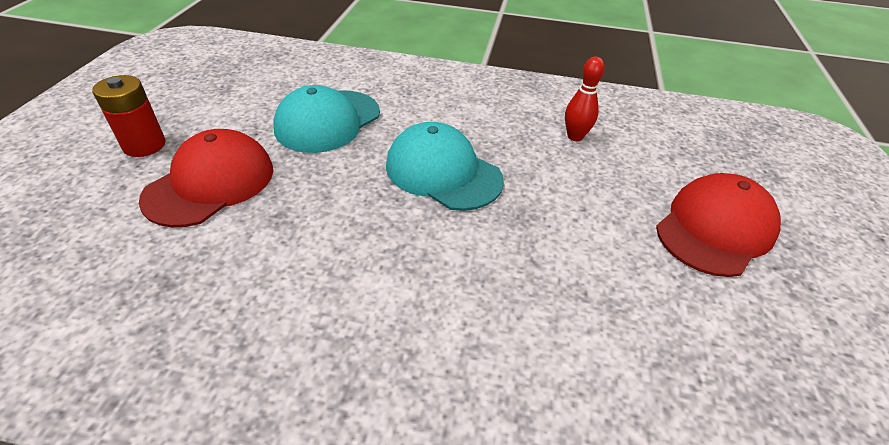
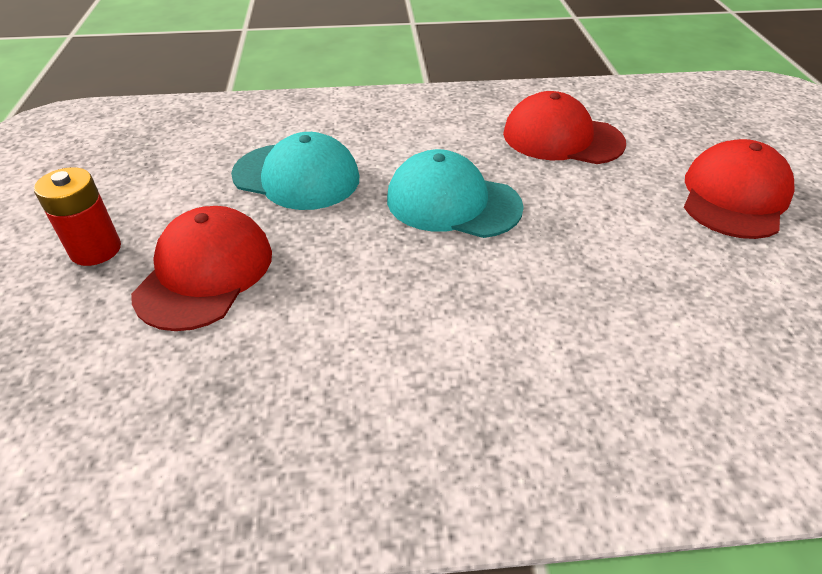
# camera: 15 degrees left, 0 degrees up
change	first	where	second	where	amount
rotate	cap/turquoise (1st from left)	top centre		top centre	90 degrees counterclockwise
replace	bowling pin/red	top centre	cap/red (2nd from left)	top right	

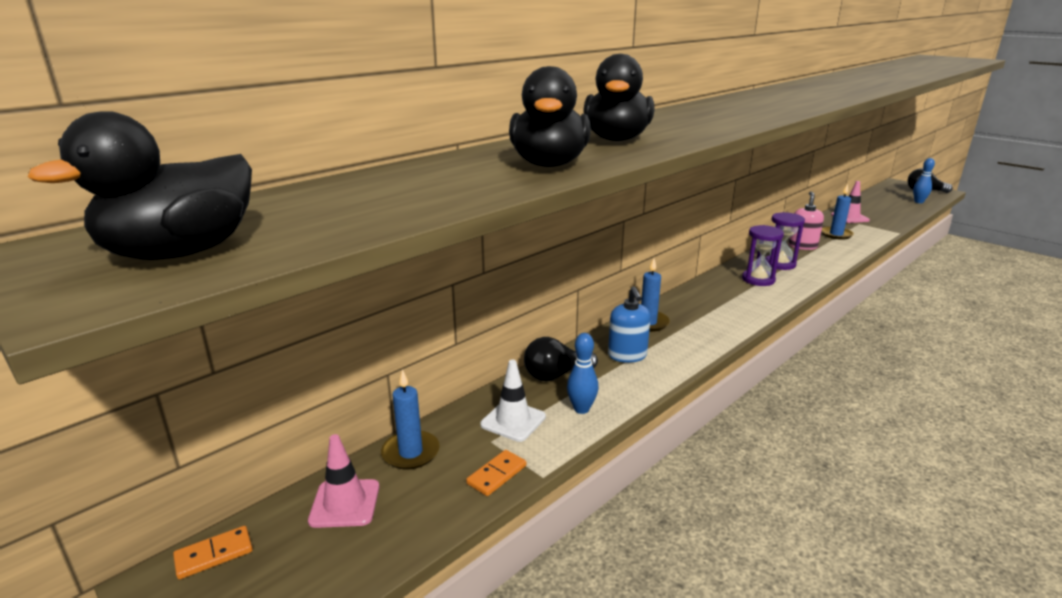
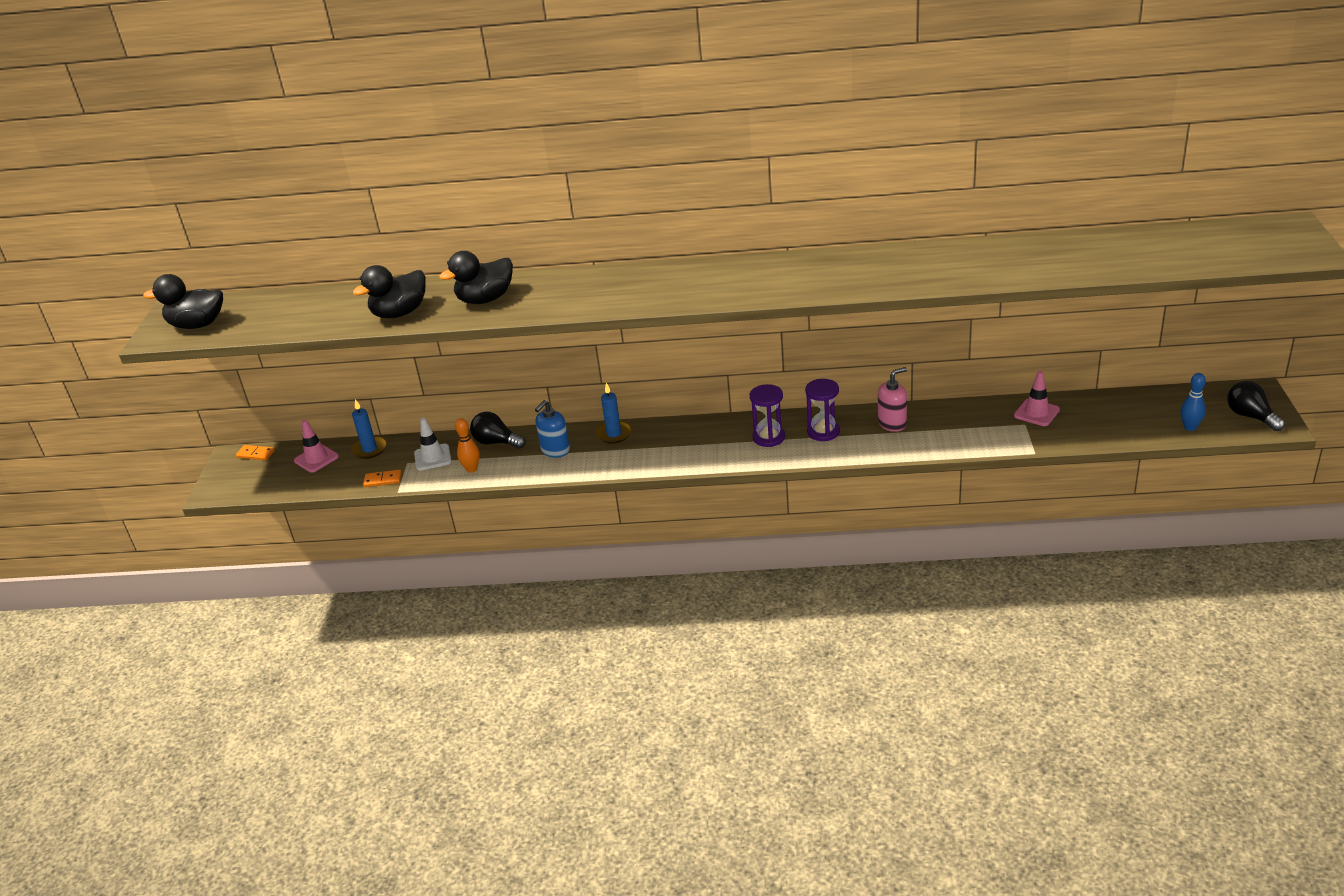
# camera: 50 degrees right, 10 degrees up
change	first	where	second	where	amount
recolor	bowling pin/blue (1st from left)	centre	bowling pin/orange	centre	
delete	candle/blue (3rd from left)	middle right			

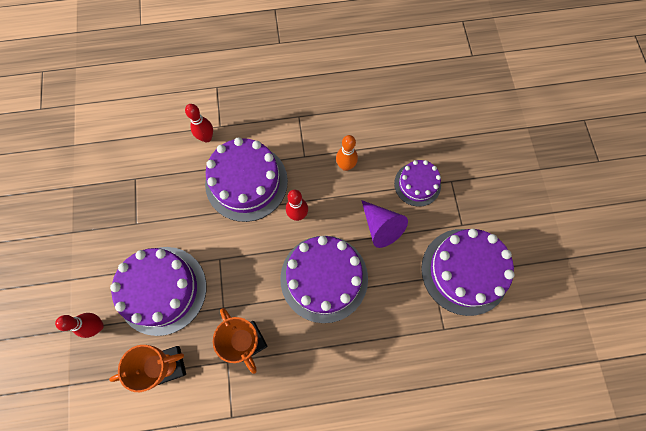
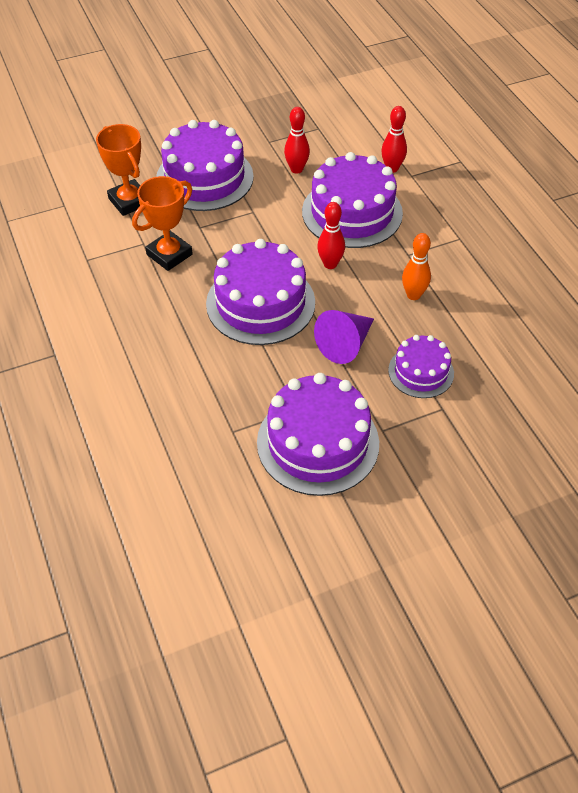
# camera: 75 degrees right, 20 degrees down
change	first	where	second	where	amount
move	bowling pin/red (1st from left)	bottom left		top centre	

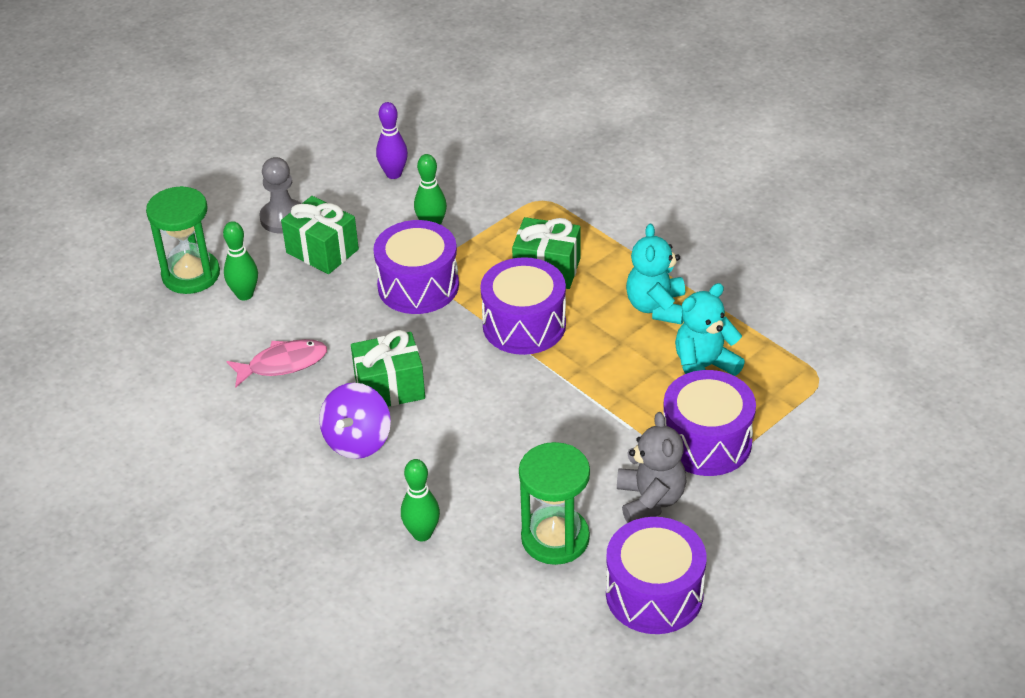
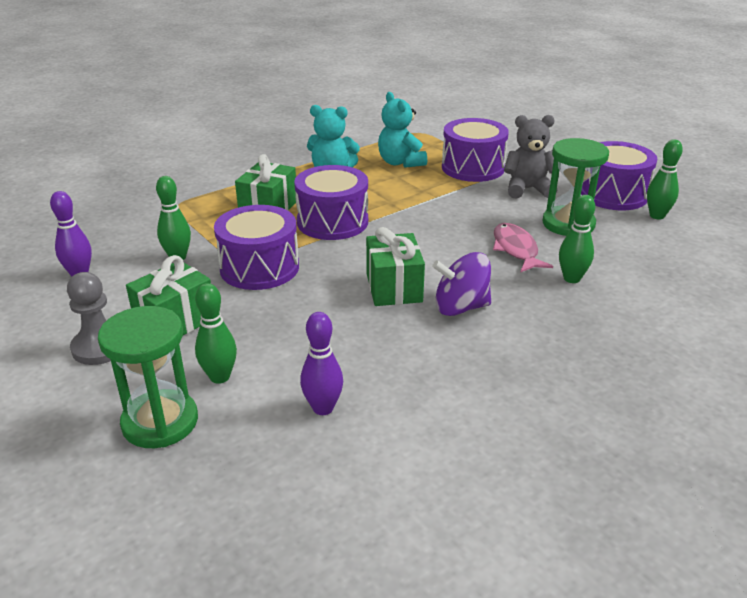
# camera: 85 degrees left, 10 degrees down
change	first	where	second	where	amount
move	fish/pink	middle left		middle right	
rotate	spinning top/purple	centre		centre	150 degrees clockwise
insert			bowling pin/purple (2nd from left)	centre	
insert			bowling pin/green (4th from left)	top right	

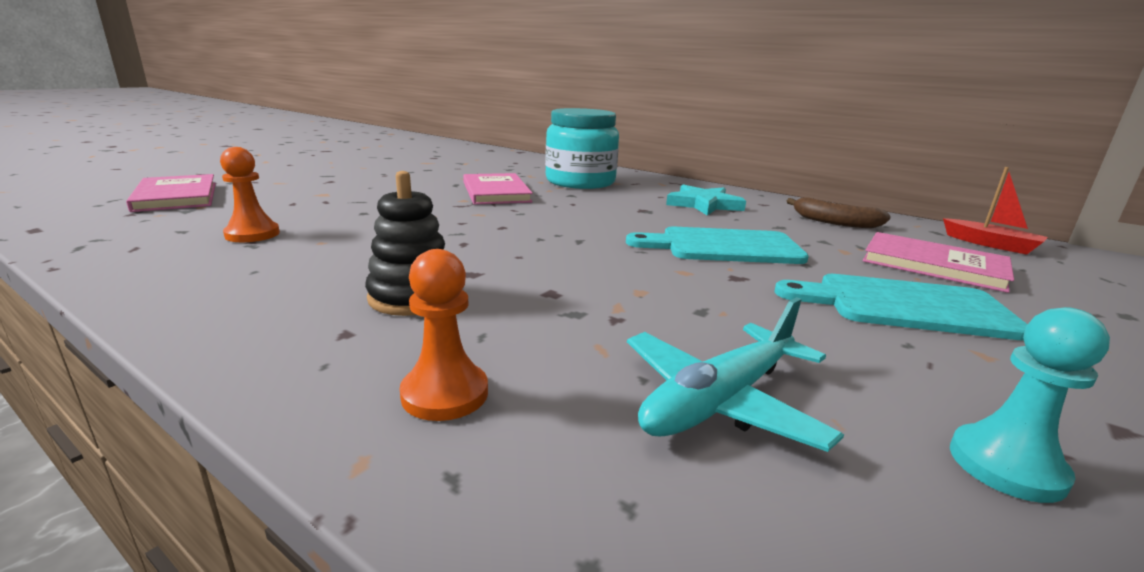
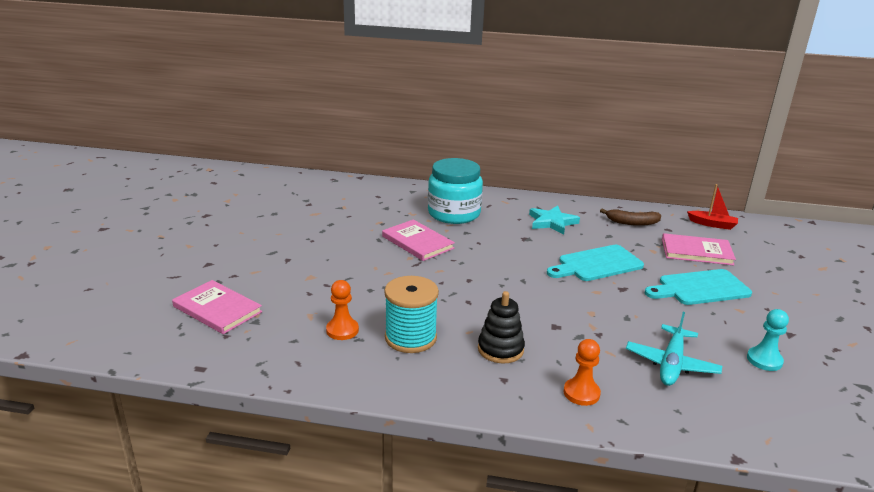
# camera: 25 degrees left, 5 degrees up
change	first	where	second	where	amount
insert			spool/turquoise	centre	

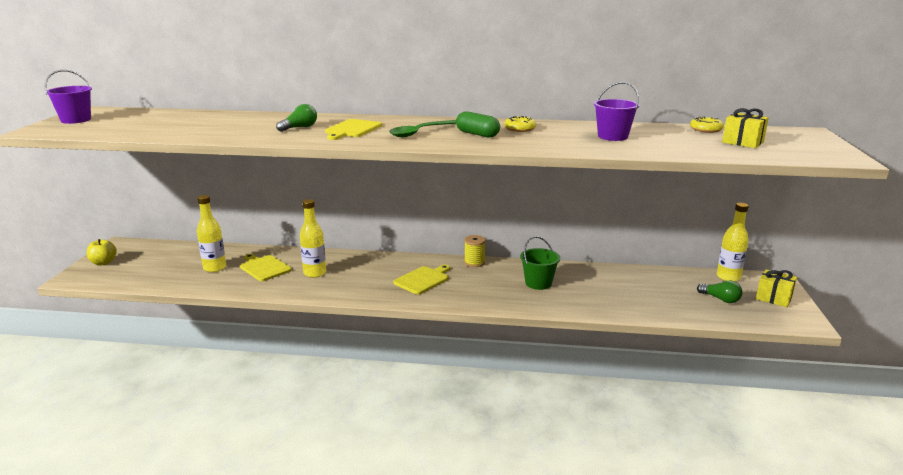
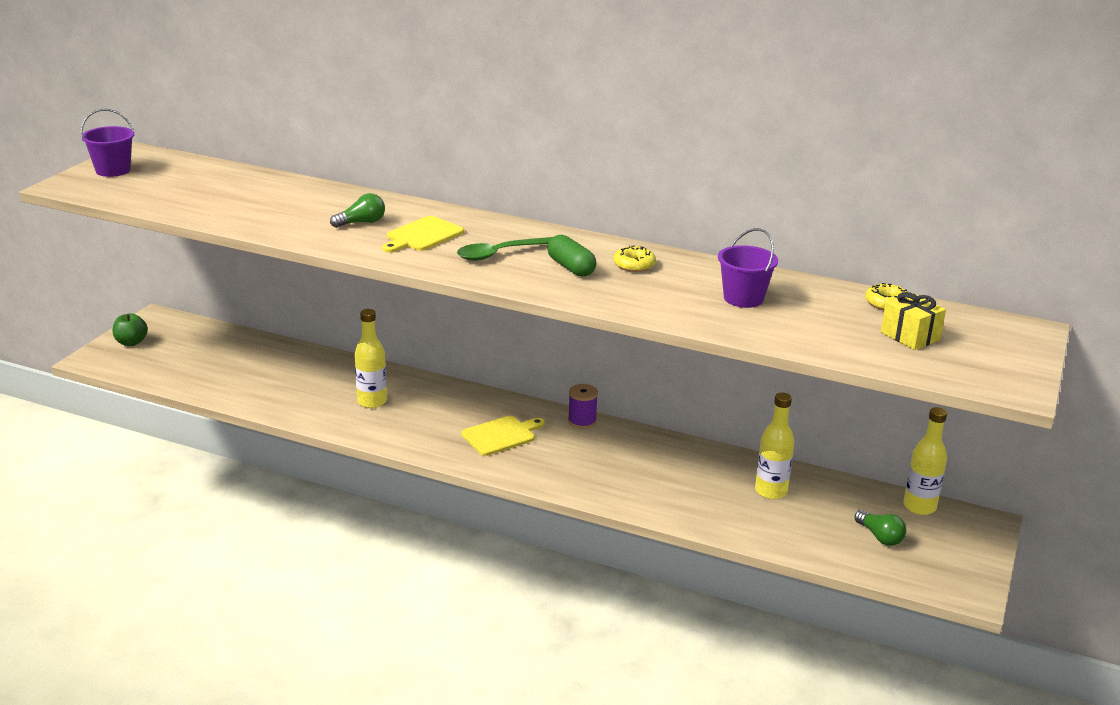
# camera: 15 degrees right, 5 degrees up
change	first	where	second	where	amount
recolor	apple/yellow	middle left	apple/green	middle left	
move	bottle/yellow (1st from left in the first image)	middle left	bottle/yellow (2nd from left)	middle right	
delete	cutting board/yellow (1st from left)	middle left			
recolor	spool/yellow	centre	spool/purple	centre	
delete	bucket/green	centre			
delete	gift/yellow (2nd from left)	middle right			

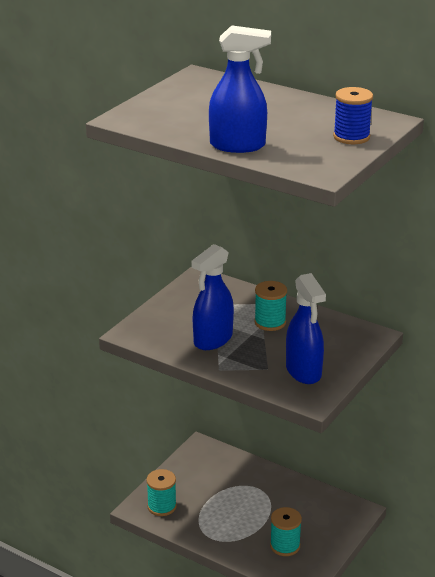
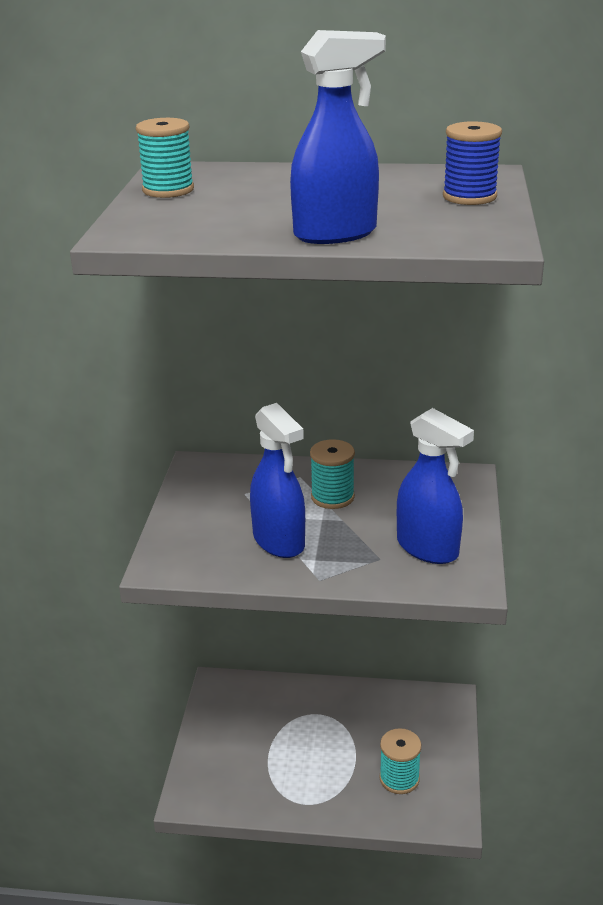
# camera: 25 degrees left, 0 degrees up
change	first	where	second	where	amount
move	spool/turquoise (1st from left)	bottom centre		top left	
rotate	spray bottle/blue (1st from left)	centre		centre	45 degrees counterclockwise

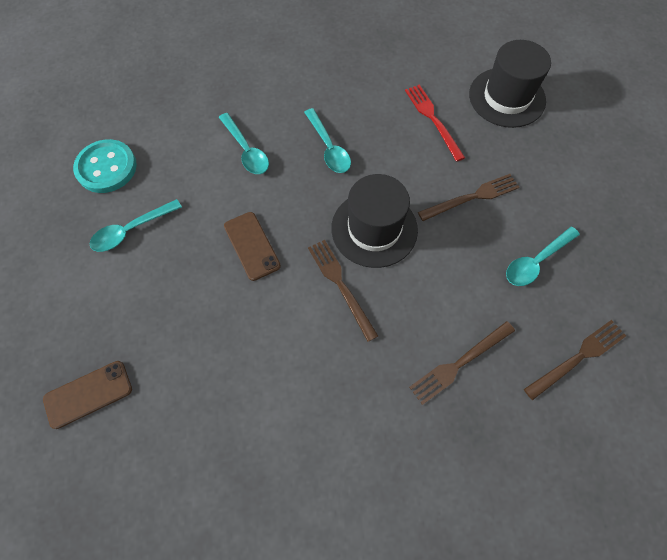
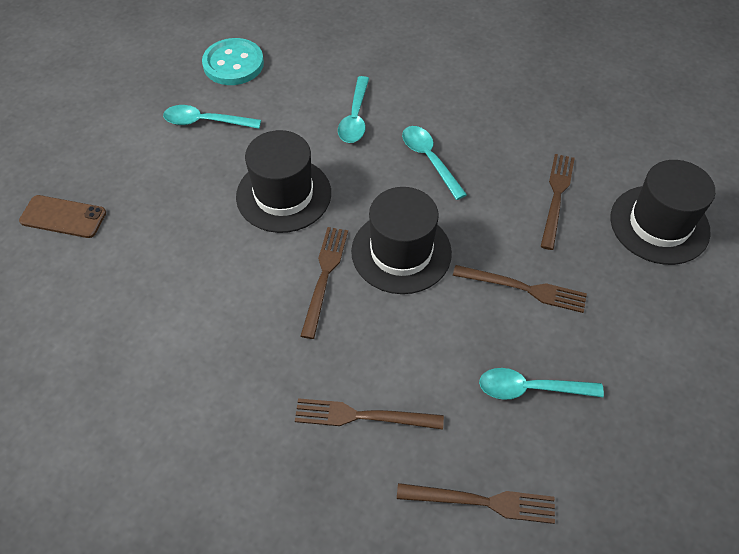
# camera: 40 degrees right, 10 degrees down
change	first	where	second	where	amount
replace	phone/brown (2nd from left)	centre	hat/black (1st from left)	top centre	
rotate	spoon/turquoise (3rd from left)	top centre		top centre	135 degrees clockwise
recolor	fork/red	top centre	fork/brown (5th from left)	middle right	

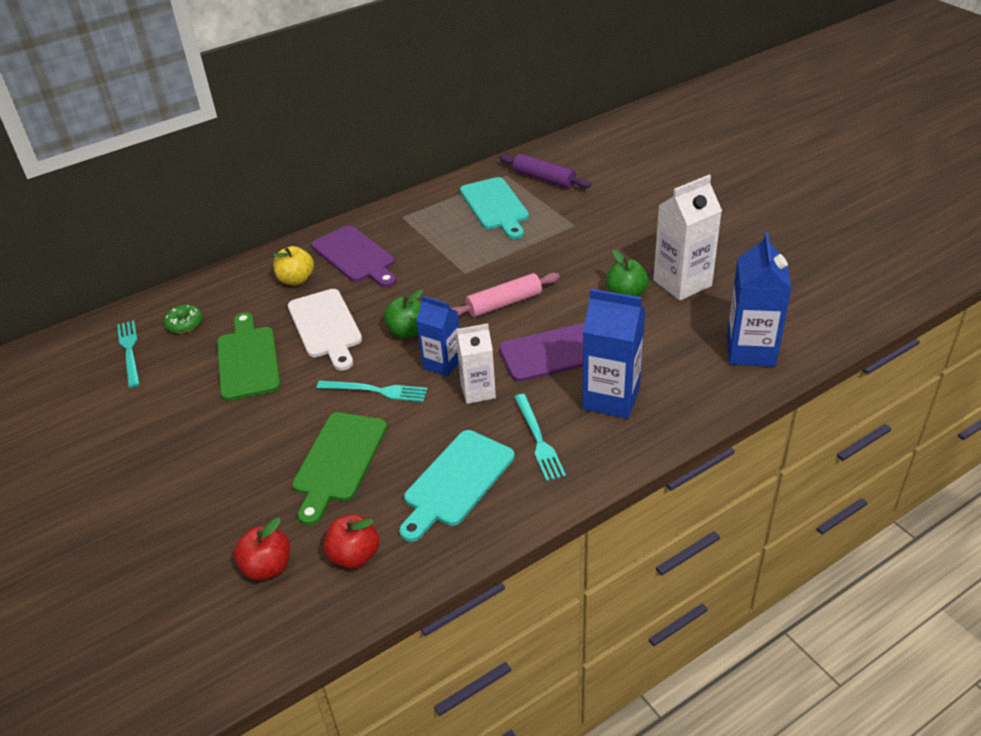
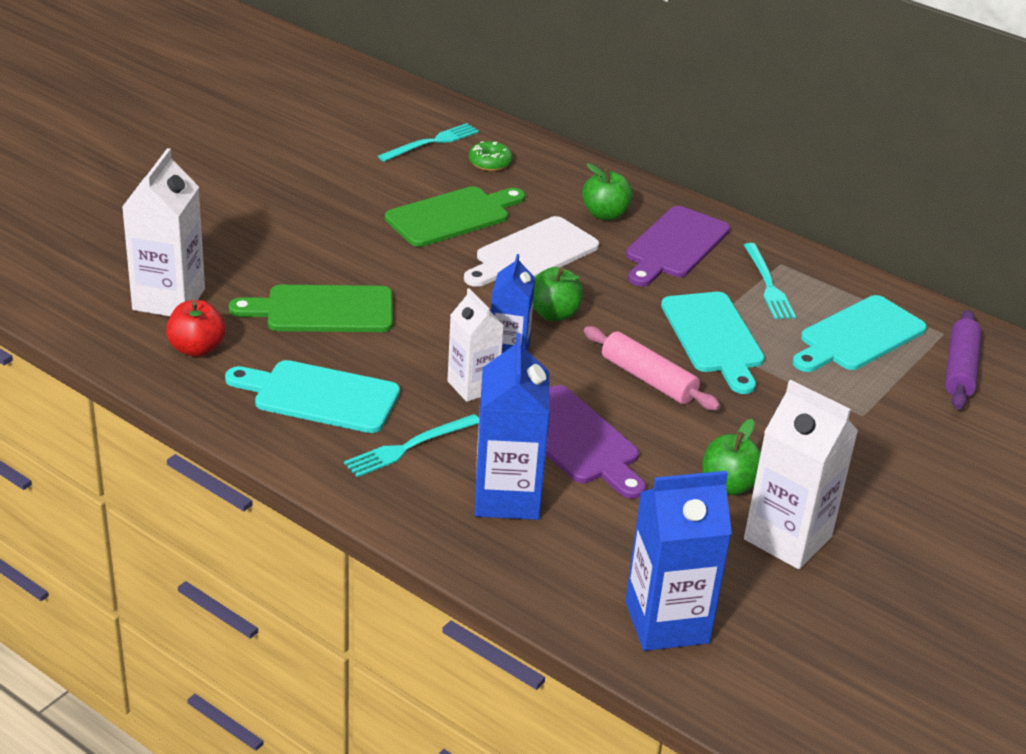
# camera: 65 degrees right, 5 degrees down
change	first	where	second	where	amount
replace	apple/red (1st from left)	bottom left	carton/white (1st from left)	top left	
recolor	apple/yellow	middle left	apple/green (2nd from left)	top centre	
move	fork/turquoise (2nd from left in the first image)	centre	fork/turquoise (3rd from left)	middle right	
insert			cutting board/turquoise (2nd from left)	middle right	

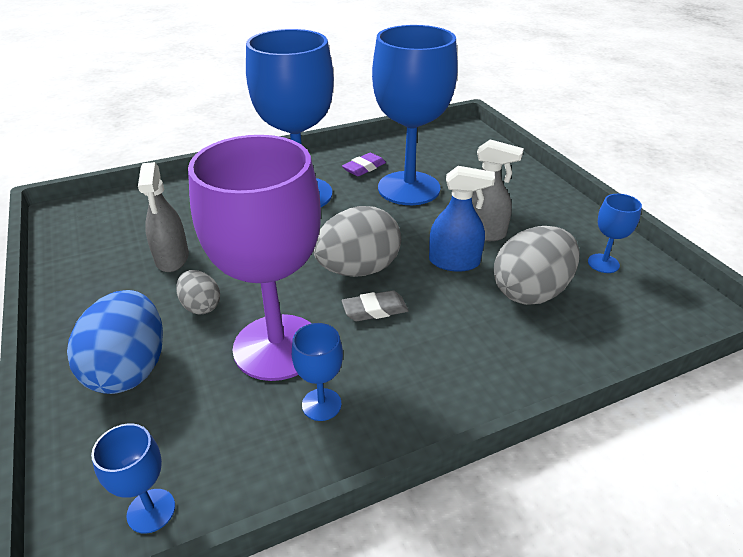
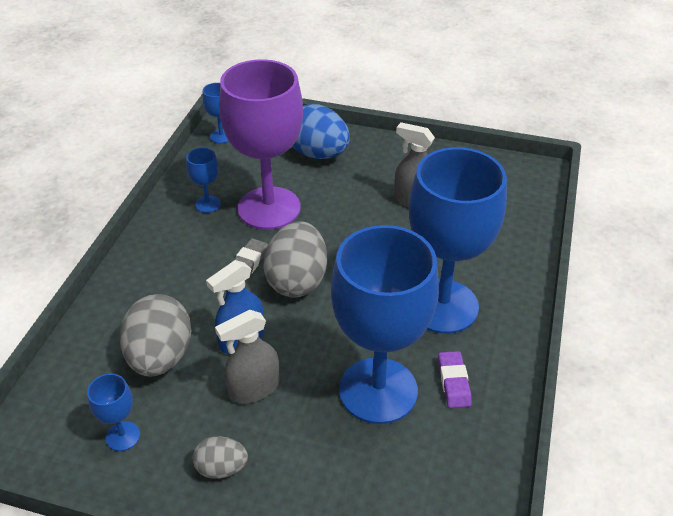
# camera: 130 degrees right, 5 degrees up
change	first	where	second	where	amount
move	egg/grey (1st from left in the first image)	middle left	egg/grey (2nd from left)	bottom left	

